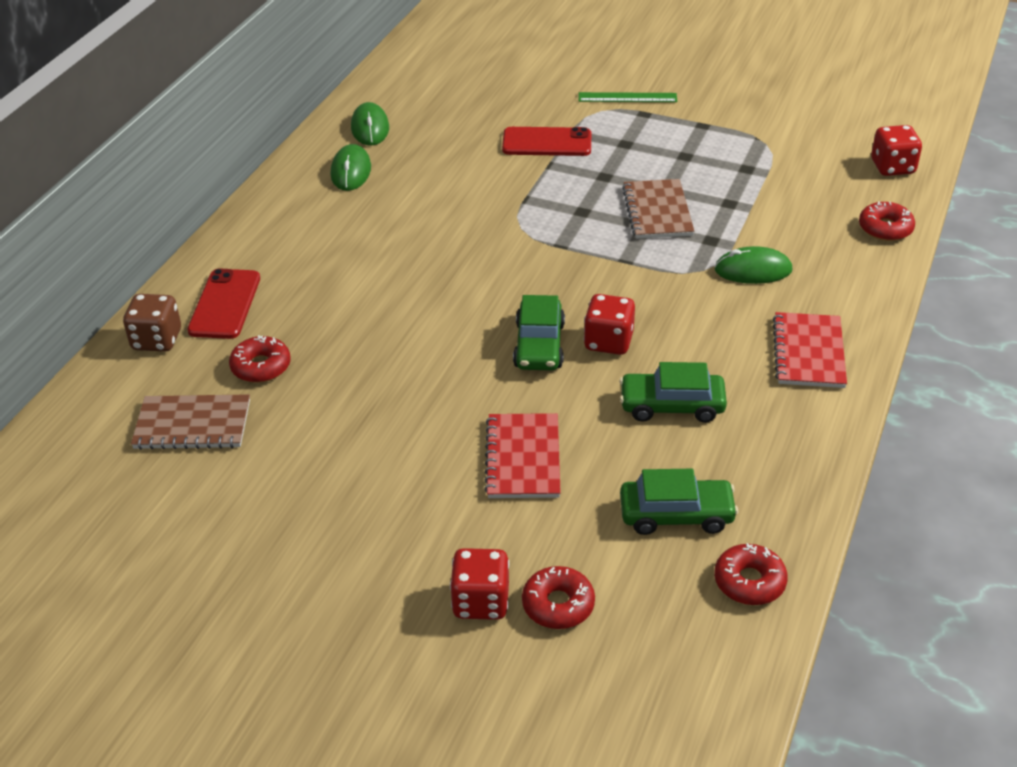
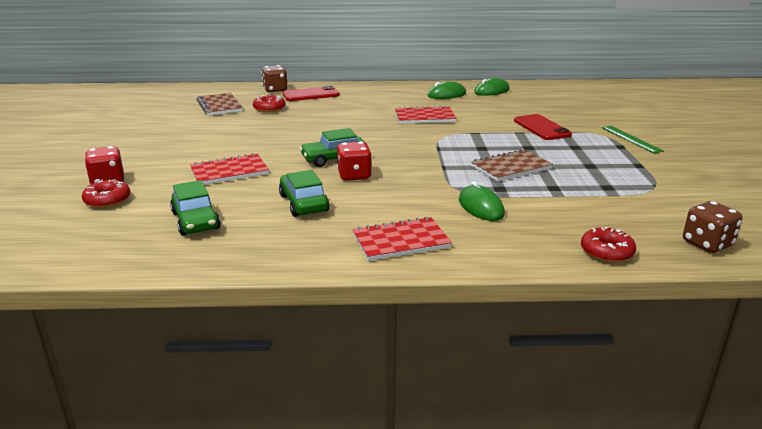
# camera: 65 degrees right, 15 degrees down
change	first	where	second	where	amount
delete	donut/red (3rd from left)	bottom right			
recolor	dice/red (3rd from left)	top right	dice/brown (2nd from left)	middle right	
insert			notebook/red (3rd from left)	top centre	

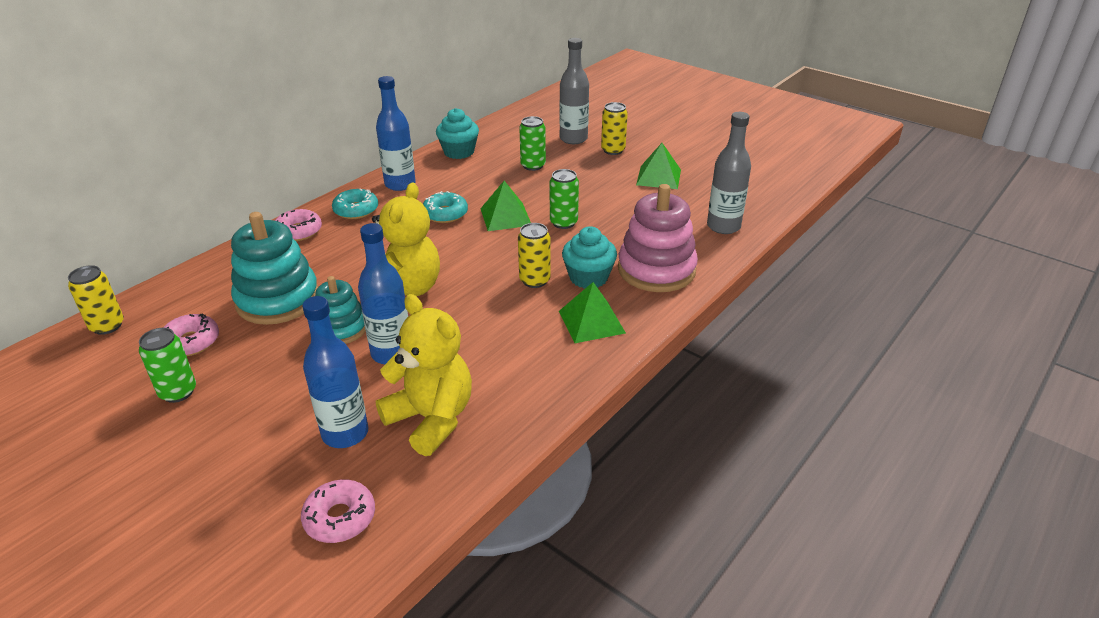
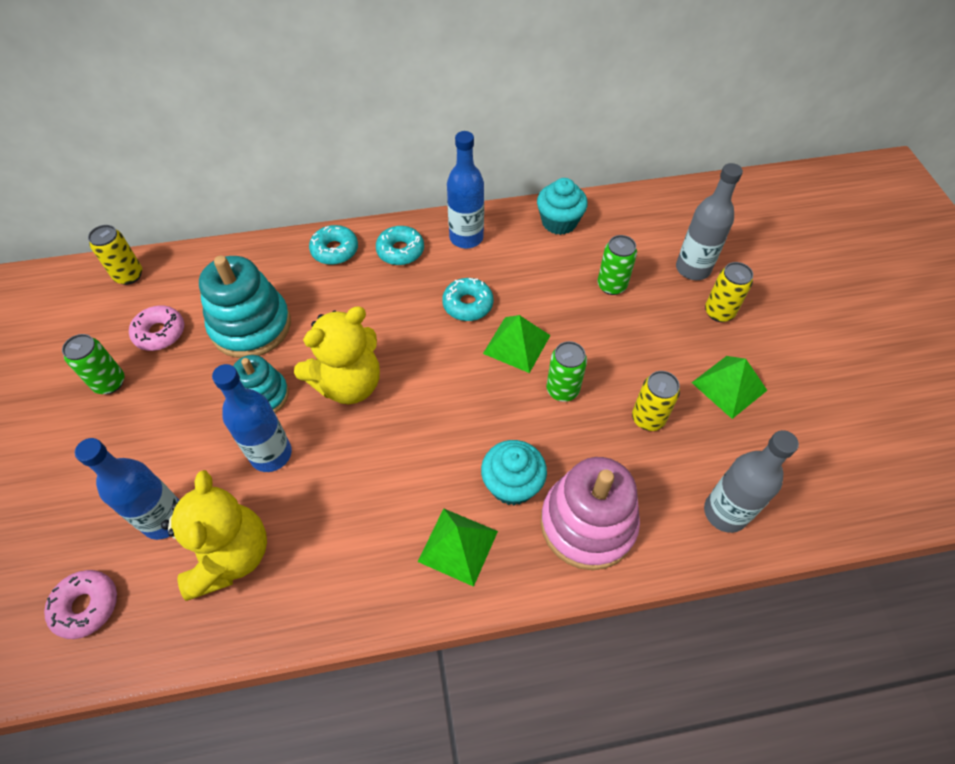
# camera: 40 degrees right, 20 degrees up
change	first	where	second	where	amount
recolor	donut/pink (2nd from left)	middle left	donut/turquoise (1st from left)	top centre	
move	can/yellow (2nd from left)	centre		middle right	

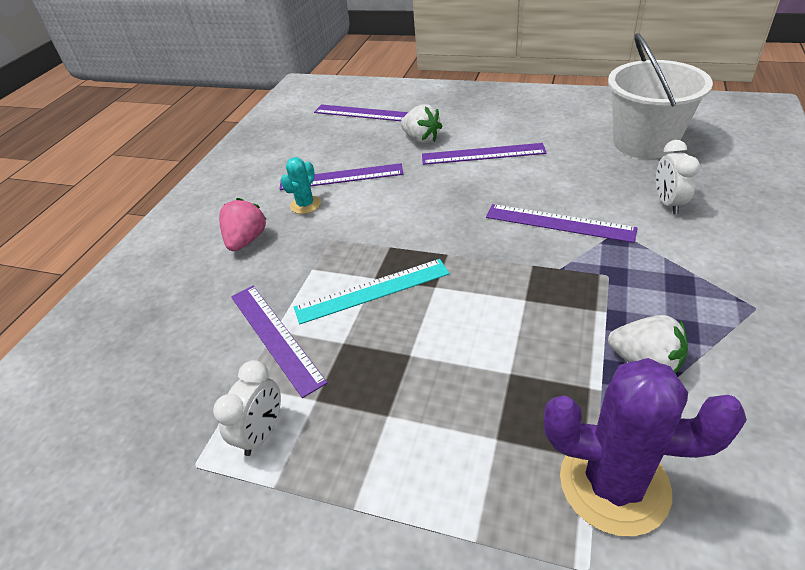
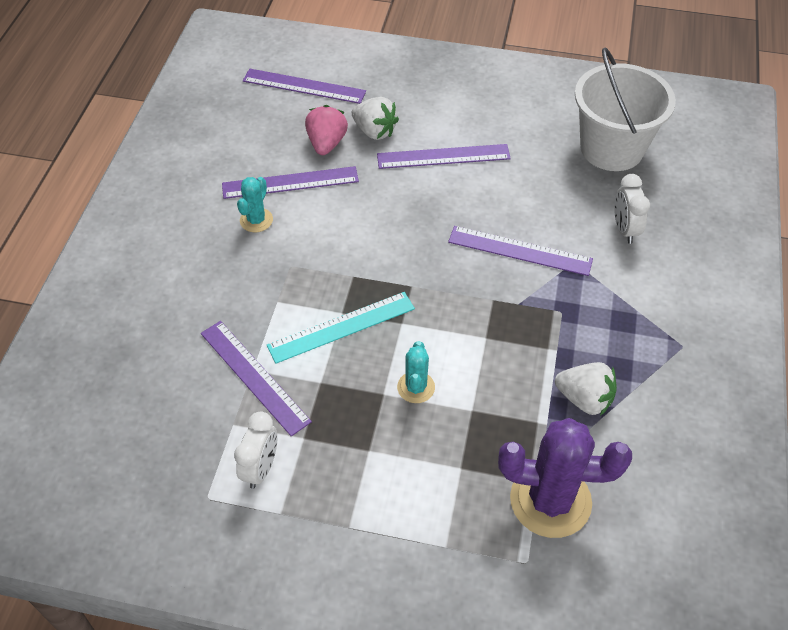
# camera: 10 degrees left, 10 degrees up
change	first	where	second	where	amount
move	strawberry/pink	middle left		top centre	
insert			cactus/turquoise (2nd from left)	centre	

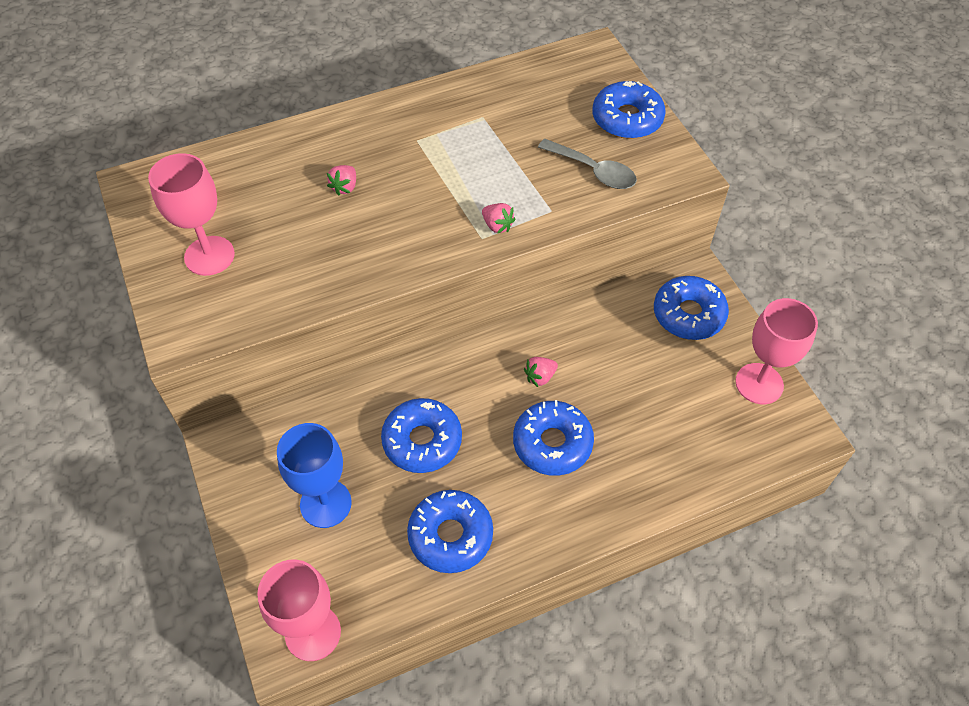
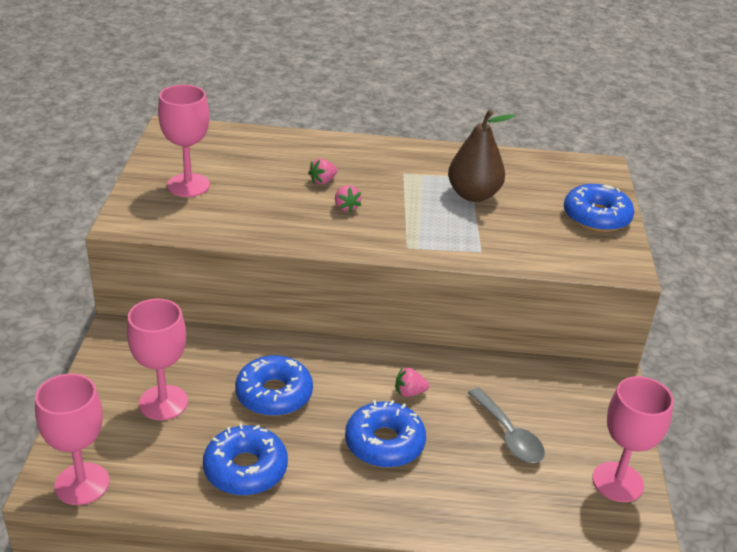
# camera: 25 degrees right, 20 degrees down
change	first	where	second	where	amount
recolor	goblet/blue	bottom left	goblet/pink (2nd from left)	middle left	
move	strawberry/pink (2nd from left)	top centre		centre	
move	spoon/grey	top centre		bottom right	
delete	donut/blue (5th from left)	middle right			
insert			pear/brown	top centre	

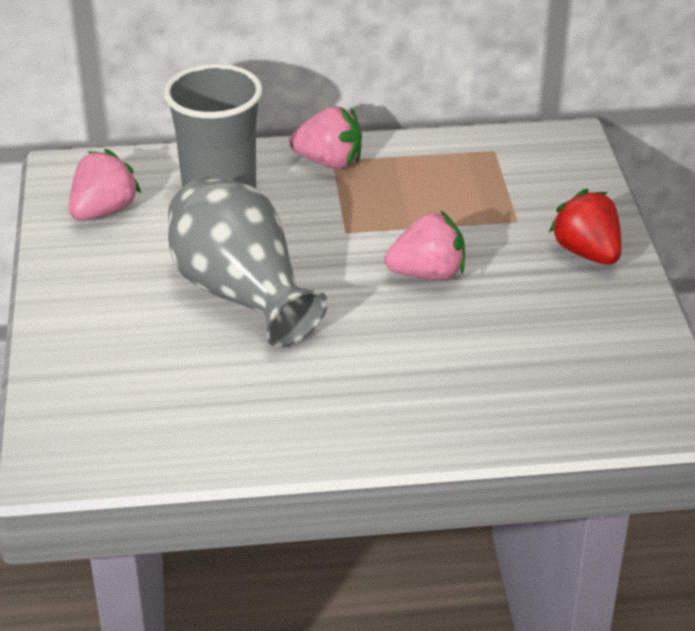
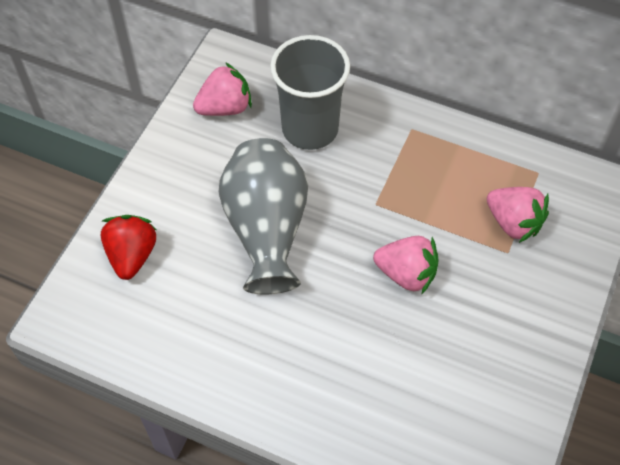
# camera: 30 degrees right, 20 degrees up
change	first	where	second	where	amount
move	strawberry/pink (2nd from left in the first image)	top centre	strawberry/pink (3rd from left)	middle right	
move	strawberry/red	middle right		middle left	

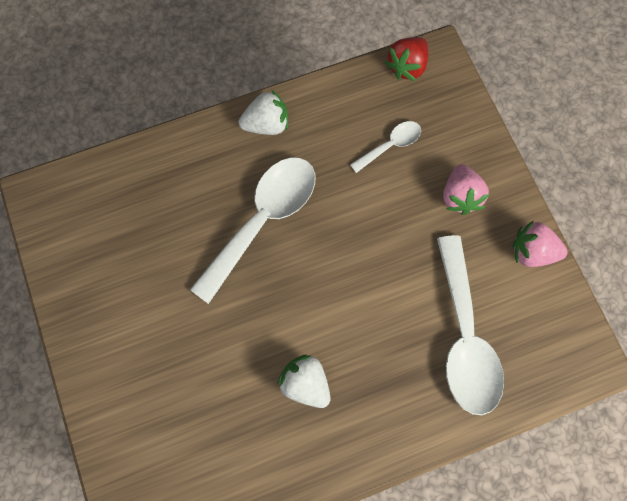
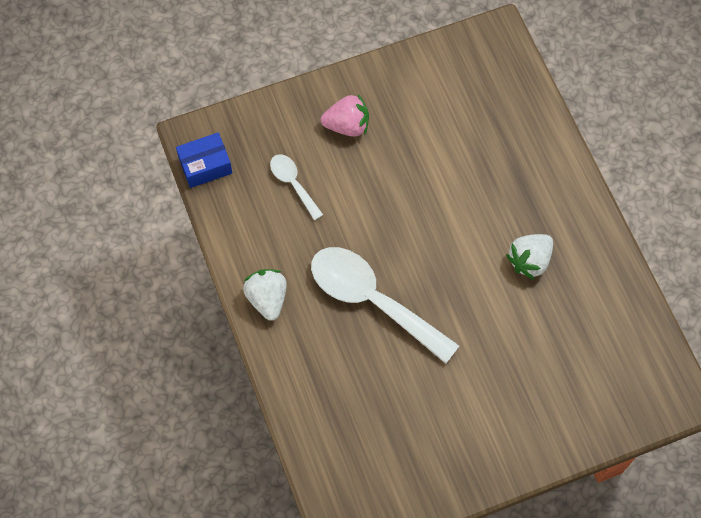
# camera: 90 degrees left, 5 degrees down
change	first	where	second	where	amount
replace	strawberry/red	top centre	box/blue	top left	
delete	spoon/white (3rd from left)	middle right			
delete	strawberry/pink (2nd from left)	middle right			

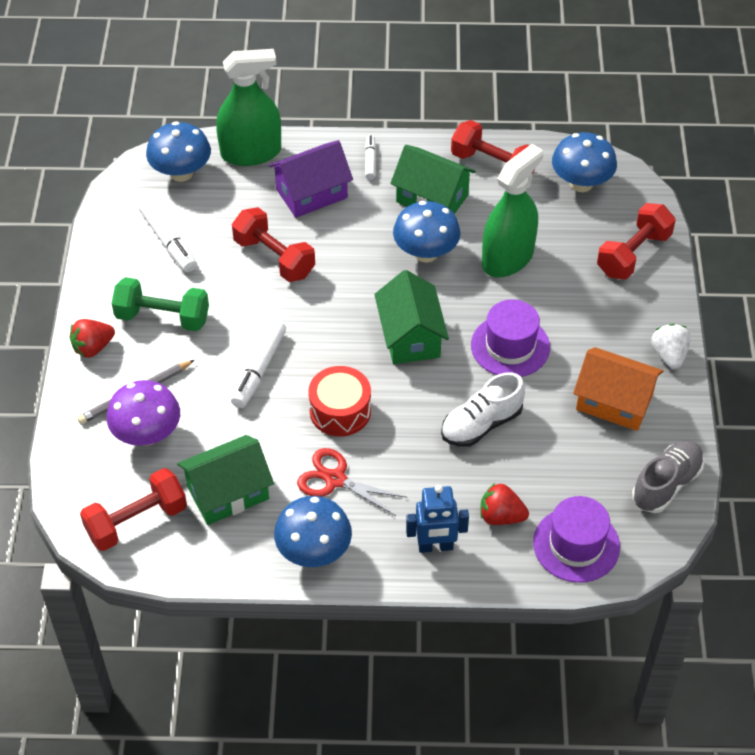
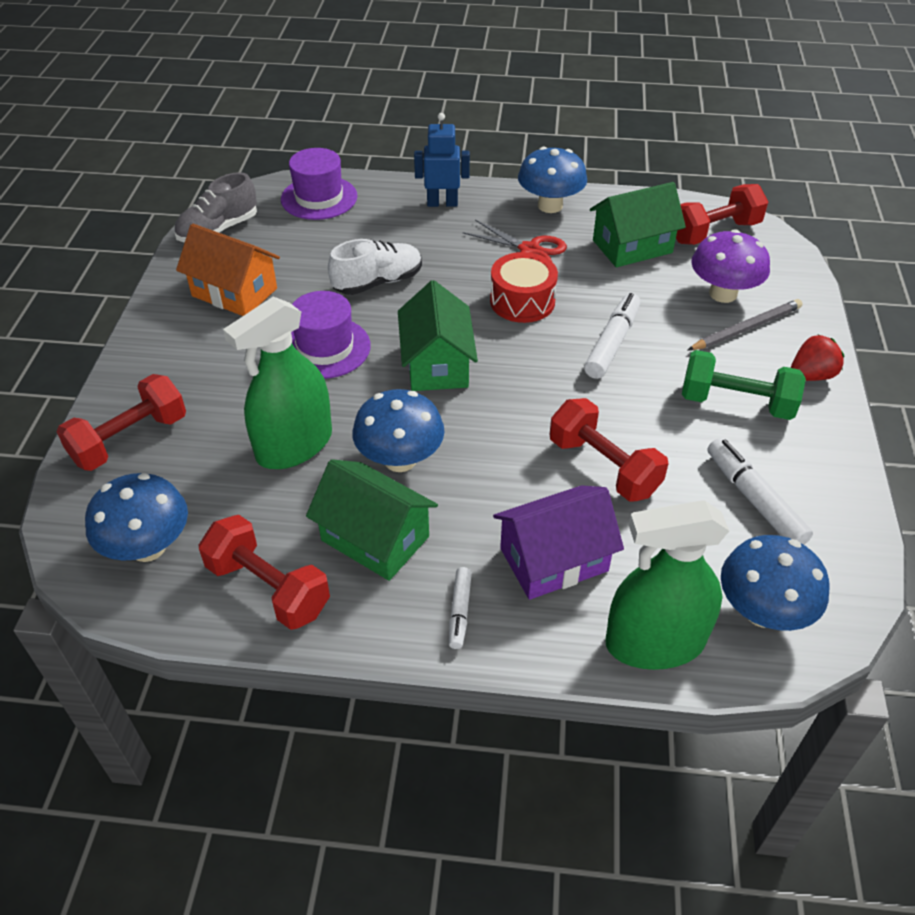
# camera: 175 degrees left, 5 degrees down
change	first	where	second	where	amount
delete	strawberry/red (2nd from left)	bottom right			
delete	strawberry/white	middle right			

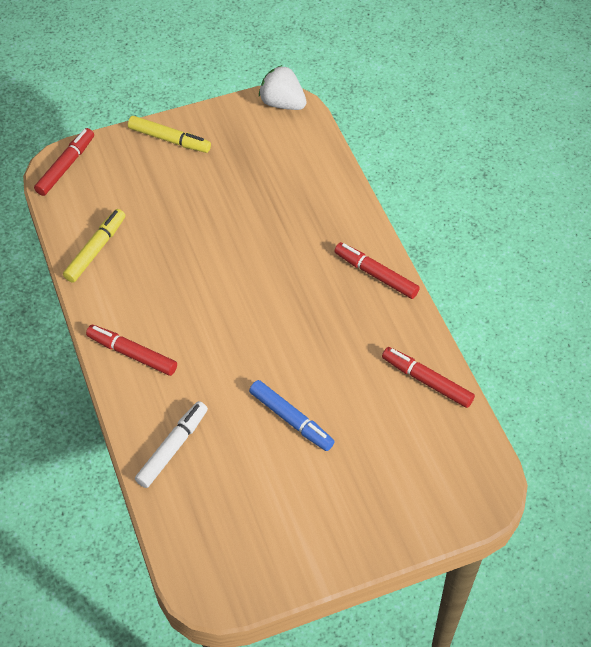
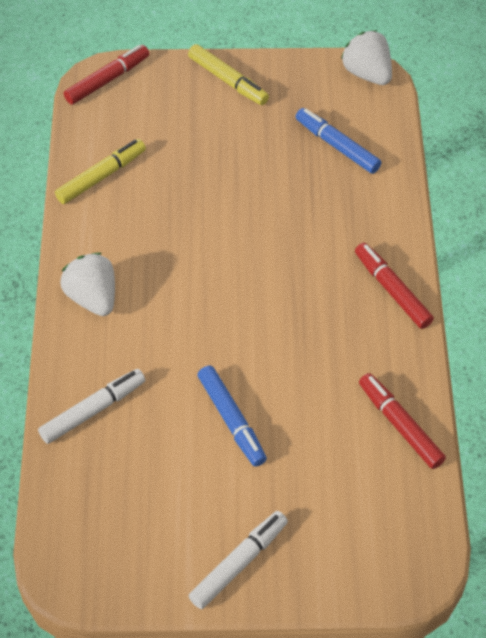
# camera: 20 degrees right, 0 degrees up
change	first	where	second	where	amount
replace	marker/red (2nd from left)	middle left	strawberry/white (1st from left)	middle left	
insert			marker/white (2nd from left)	bottom centre	
insert			marker/blue (2nd from left)	top right	

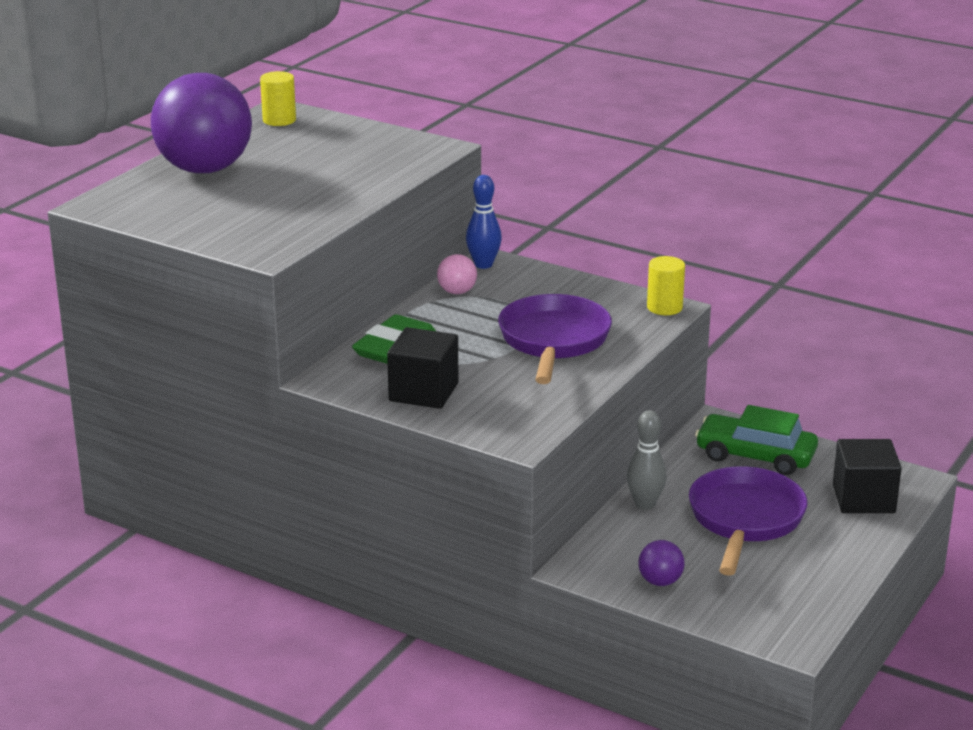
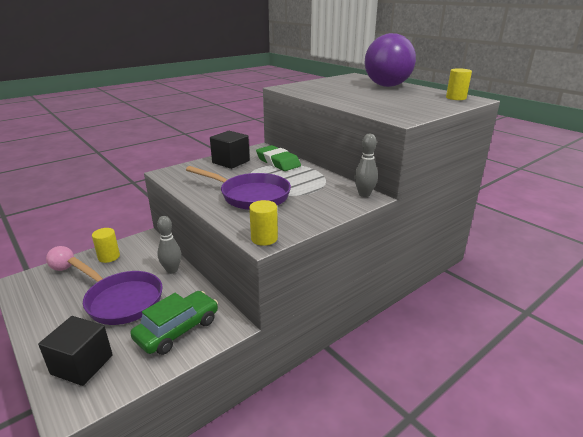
# camera: 110 degrees right, 0 degrees up
change	first	where	second	where	amount
move	ball/pink	centre		middle left	
recolor	bowling pin/blue	top centre	bowling pin/grey (2nd from left)	centre	
replace	ball/purple (2nd from left)	bottom right	cylinder/yellow (1st from left)	middle left	

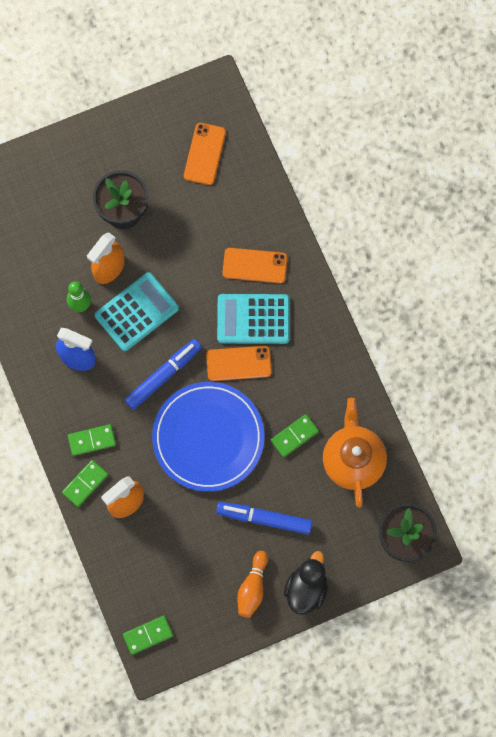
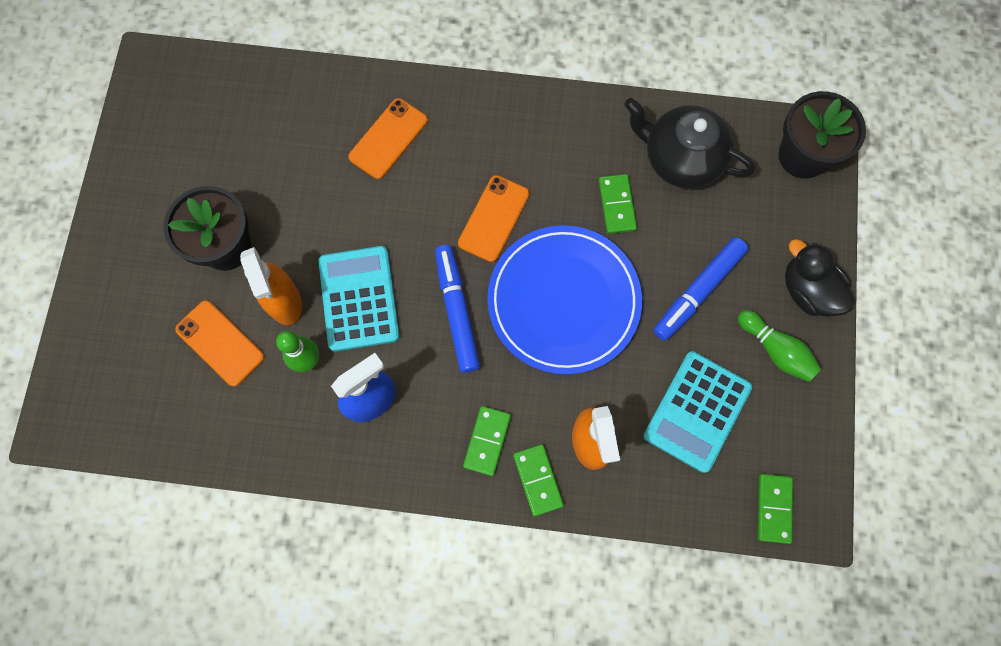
# camera: 60 degrees left, 0 degrees up
change	first	where	second	where	amount
move	phone/orange (1st from left)	top centre		middle left	
move	calculator/turquoise (2nd from left)	centre		middle right	
recolor	bowling pin/orange	bottom centre	bowling pin/green (2nd from left)	middle right	
recolor	teapot/orange	middle right	teapot/black	top right	

